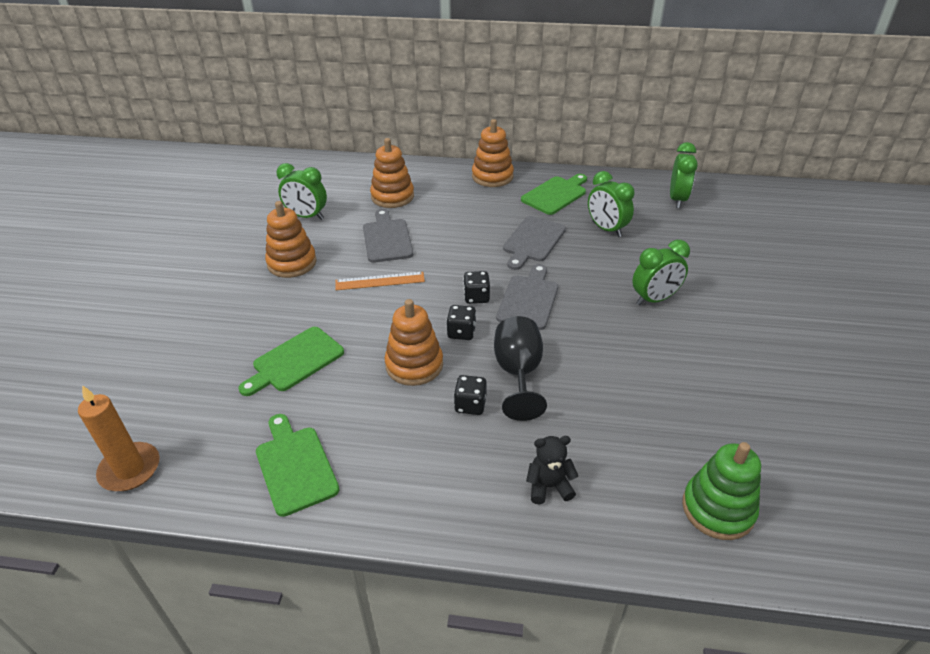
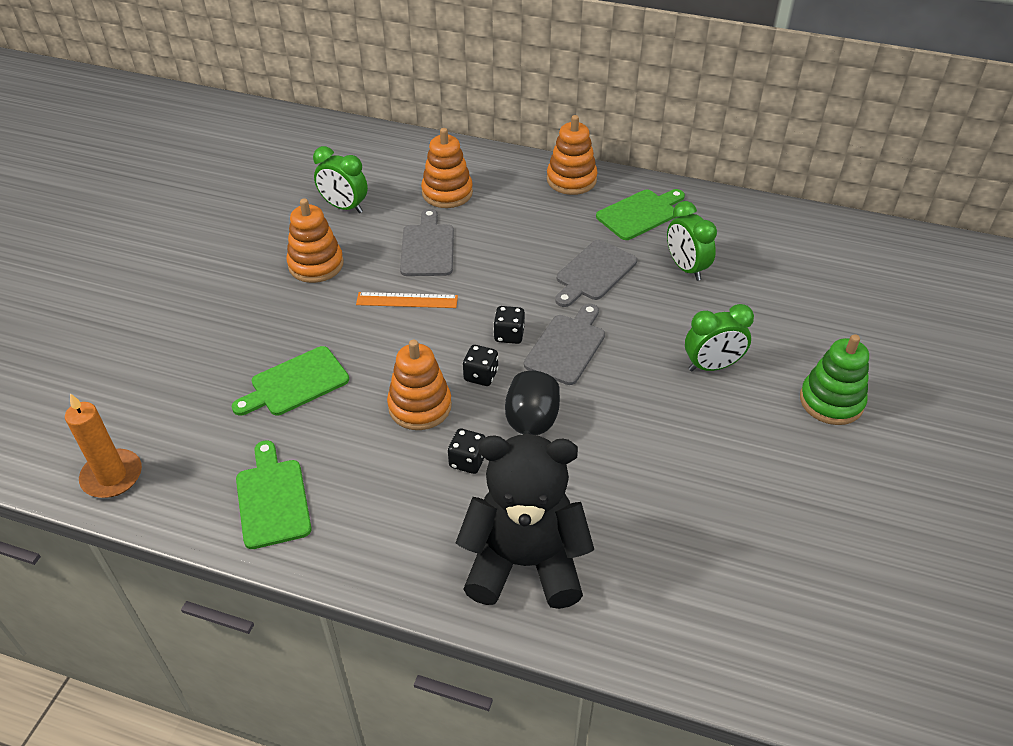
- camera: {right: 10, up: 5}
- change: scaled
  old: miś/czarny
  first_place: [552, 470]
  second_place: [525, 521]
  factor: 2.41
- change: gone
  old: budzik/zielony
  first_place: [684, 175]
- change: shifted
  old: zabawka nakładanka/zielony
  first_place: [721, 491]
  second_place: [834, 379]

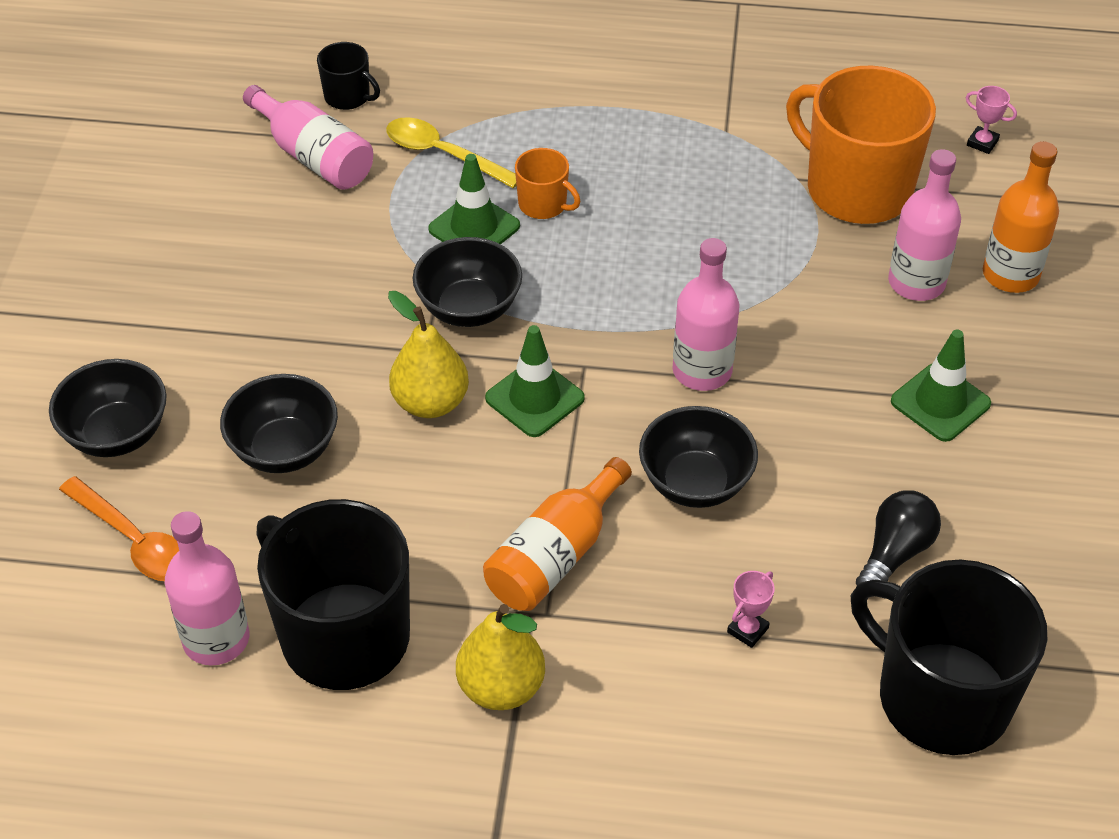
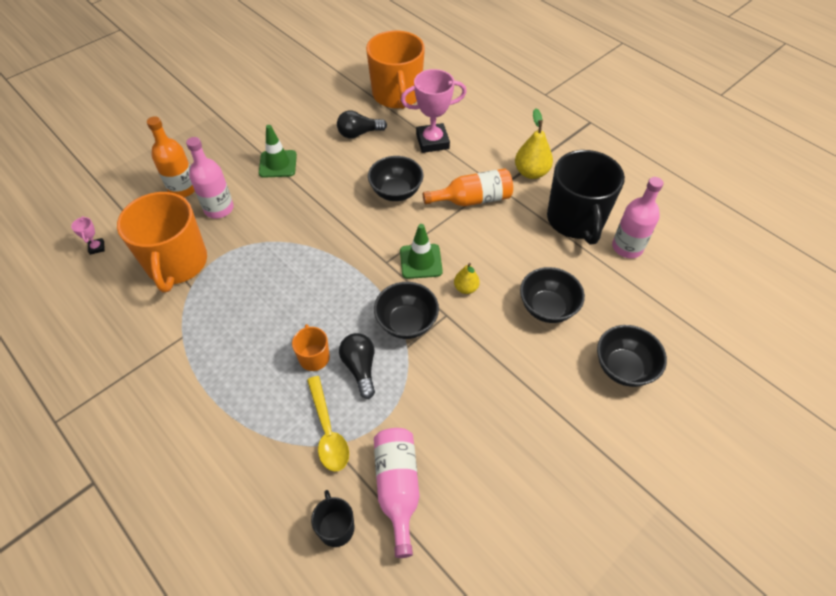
- camera: {right: -140, up: 5}
- change: gone
  old: łyżka/pomarańczowy
  first_place: [119, 528]
- change: scaled
  old: gruszka/żółty
  first_place: [428, 354]
  second_place: [467, 278]
  factor: 0.6
- change: swapped
  old: pachołek/zielony
  new: żarówka/czarny
  first_place: [474, 199]
  second_place: [357, 366]
- change: gone
  old: butelka/różowy
  first_place: [705, 314]
- change: scaled
  old: puchar/różowy
  first_place: [751, 609]
  second_place: [434, 111]
  factor: 2.27
- change: repainted
  old: kubek/czarny
  new: kubek/pomarańczowy
  first_place: [949, 657]
  second_place: [395, 69]

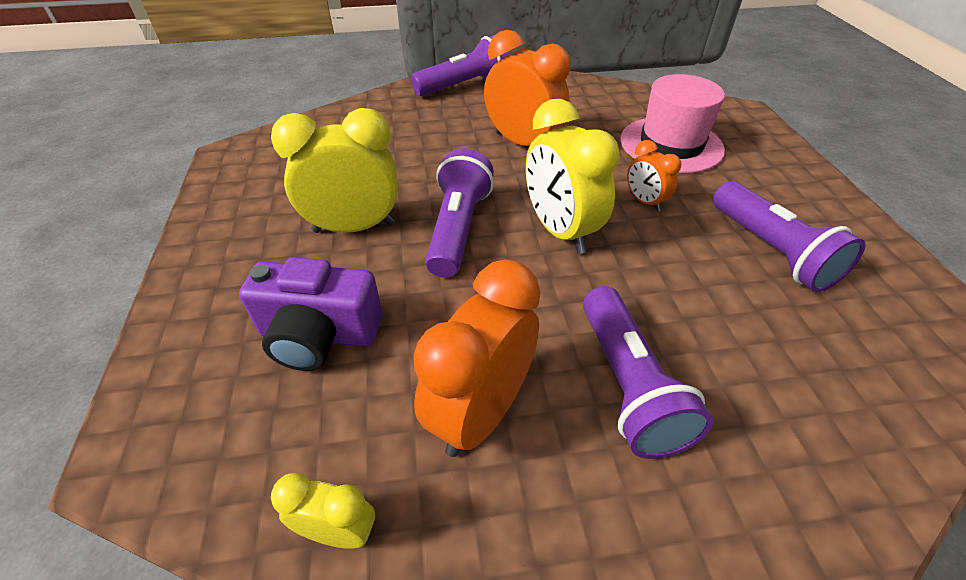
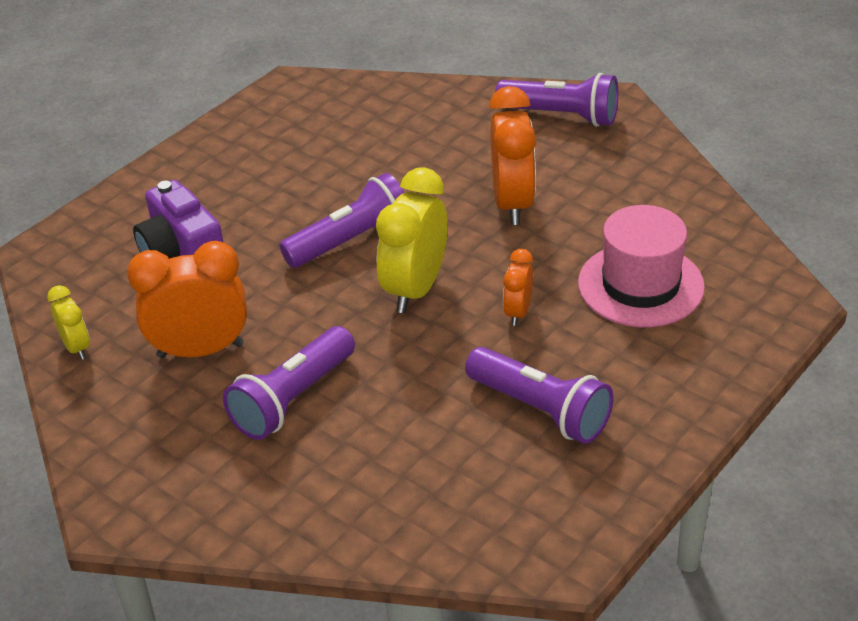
- camera: {right: 50, up: -5}
- change: gone
  old: budzik/żółty
  first_place: [334, 170]
- change: rotated
  old: latarka/fioletowy
  first_place: [789, 236]
  second_place: [539, 395]
  degrees: -75

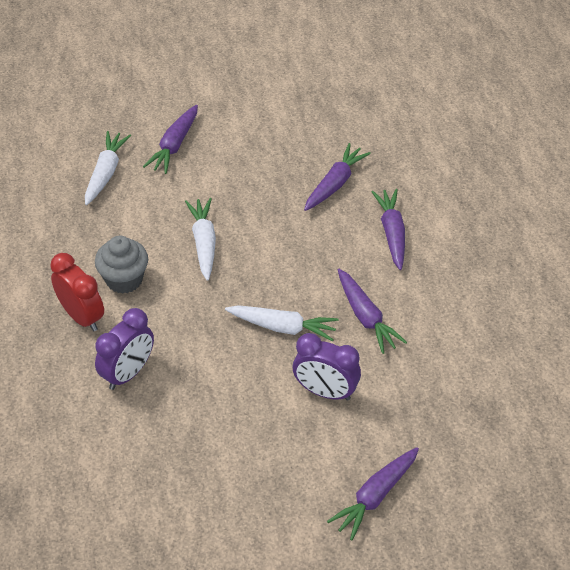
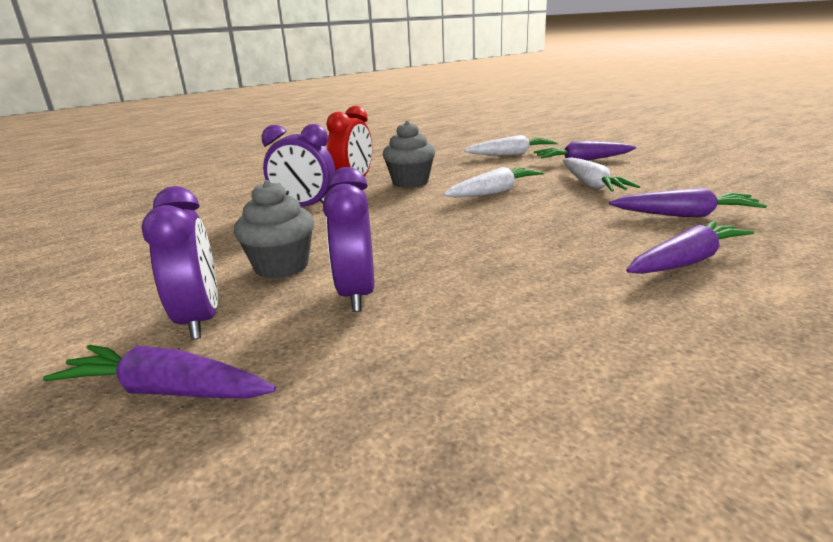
- camera: {right: 65, up: -25}
- change: shifted
  old: marchewka/biały
  first_place: [282, 323]
  second_place: [601, 174]
- change: gone
  old: marchewka/fioletowy
  first_place: [372, 311]
- change: new
  new: budzik/fioletowy
  second_place: [179, 263]
- change: new
  new: muffinka/szary
  second_place: [274, 229]

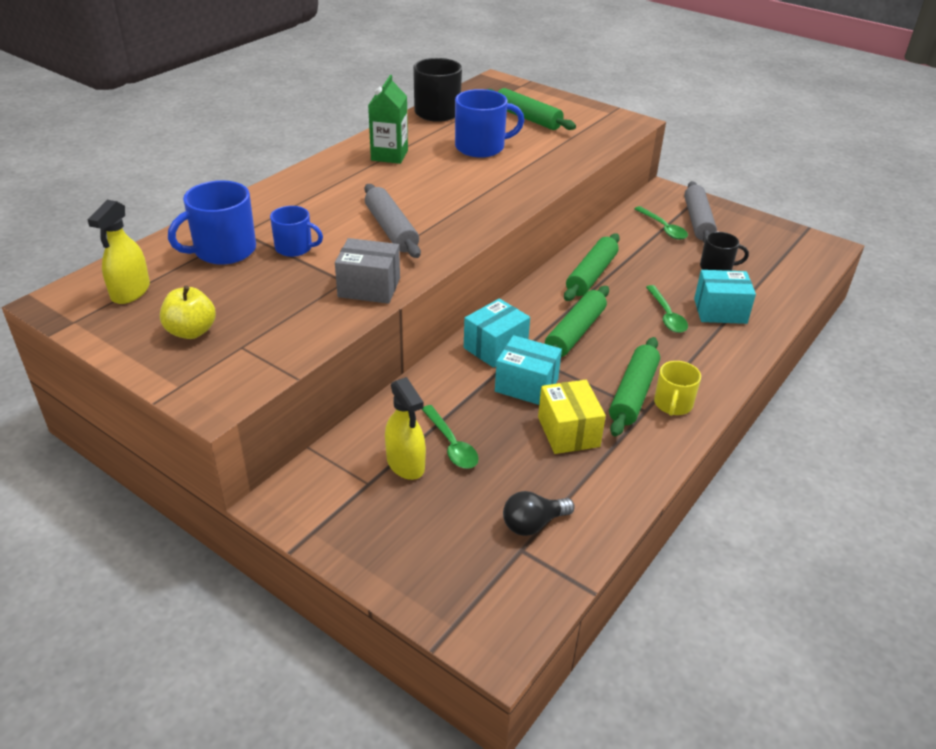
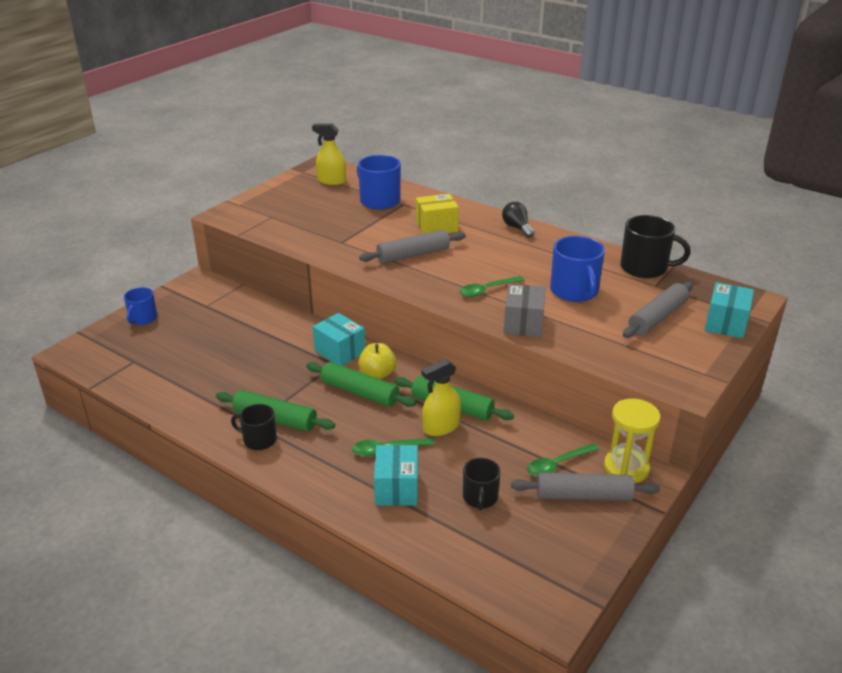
- camera: {right: 90, up: -5}
- change: shifted
  old: jabłko/żółty
  first_place: [188, 312]
  second_place: [377, 361]
- change: shifted
  old: kubek/niebieski
  first_place: [296, 231]
  second_place: [140, 306]
- change: shifted
  old: pudełko/szary
  first_place: [367, 271]
  second_place: [524, 310]
- change: gone
  old: karton mleka/zielony
  first_place: [388, 119]
- change: shifted
  old: spryskiwacz/żółty
  first_place: [405, 428]
  second_place: [441, 397]
- change: shifted
  old: łyżka/zielony
  first_place: [450, 437]
  second_place: [492, 286]
- change: repainted
  old: wałek do ciasta/zielony
  new: wałek do ciasta/szary
  first_place: [531, 109]
  second_place: [658, 310]
- change: shifted
  old: pudełko/turkusowy
  first_place: [528, 370]
  second_place: [729, 310]
- change: shifted
  old: żarówka/czarny
  first_place: [539, 513]
  second_place: [518, 220]
- change: shifted
  old: pudełko/żółty
  first_place: [572, 417]
  second_place: [437, 214]
- change: repainted
  old: kubek/żółty
  new: kubek/czarny
  first_place: [677, 388]
  second_place: [254, 427]
- change: new
  new: klepsydra/żółty
  second_place: [632, 440]

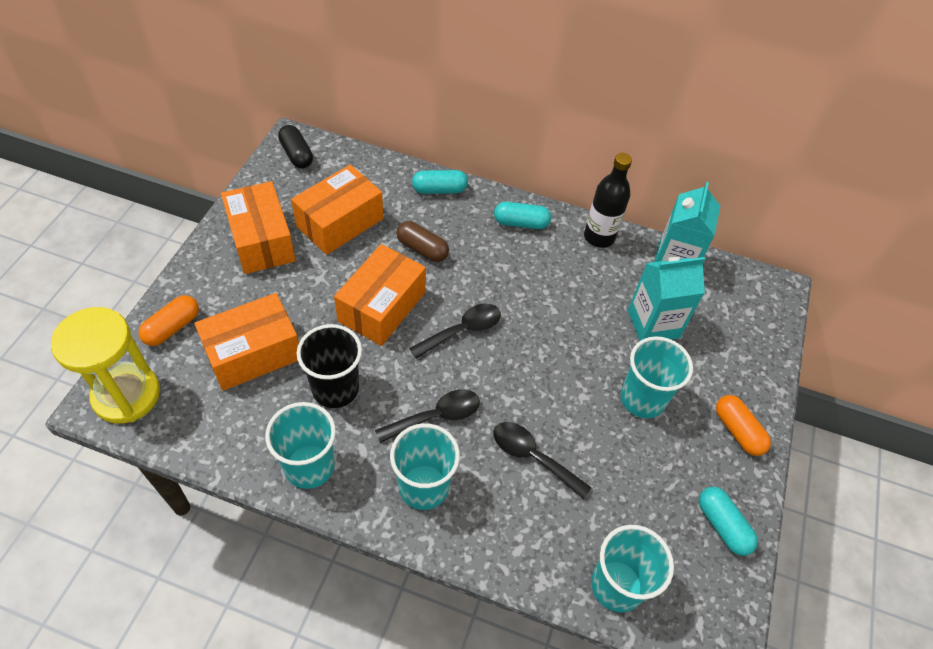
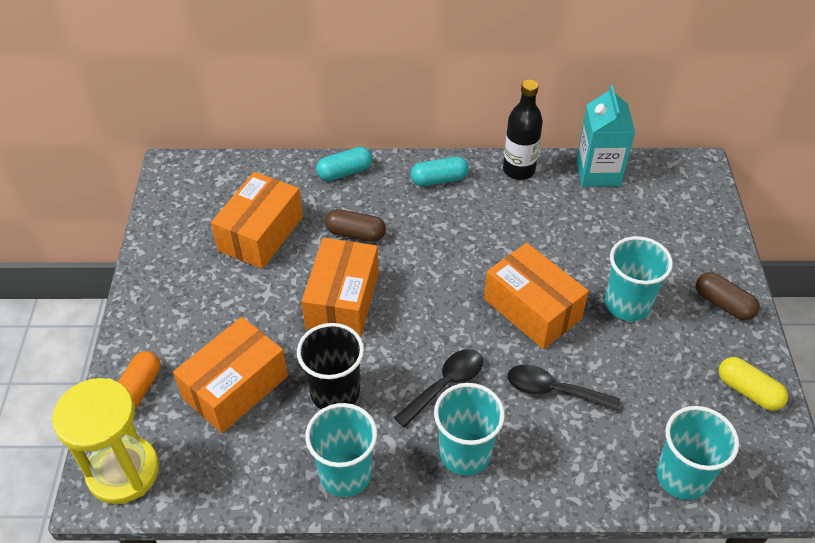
- camera: {right: -15, up: -5}
- change: shifted
  old: pudełko/pomarańczowy
  first_place: [258, 227]
  second_place: [536, 296]
- change: gone
  old: kapsułka/czarny
  first_place: [295, 146]
- change: gone
  old: łyżka/czarny
  first_place: [455, 331]
- change: gone
  old: karton mleka/turkusowy
  first_place: [666, 299]
- change: repainted
  old: kapsułka/turkusowy
  new: kapsułka/żółty
  first_place: [728, 521]
  second_place: [753, 384]
- change: repainted
  old: kapsułka/pomarańczowy
  new: kapsułka/brązowy
  first_place: [743, 425]
  second_place: [728, 296]

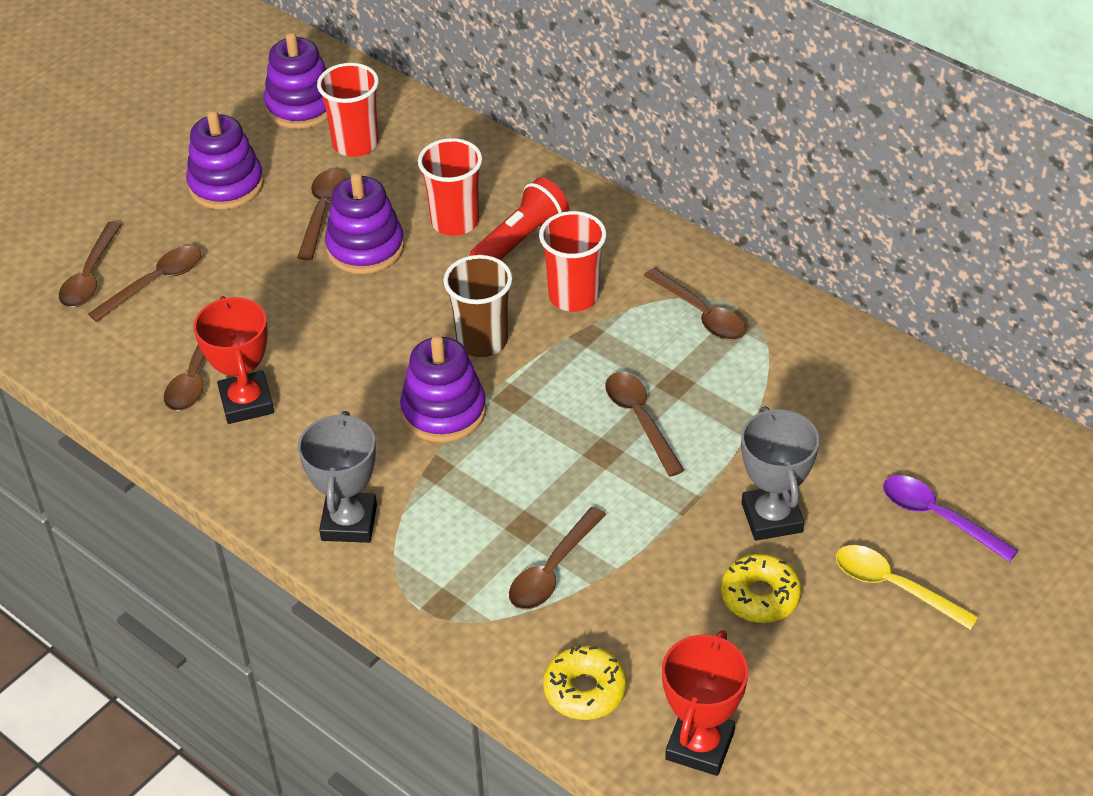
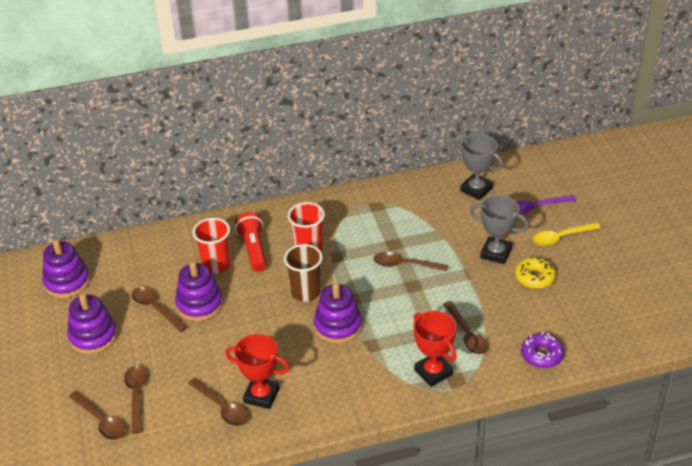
- camera: {right: -55, up: -5}
- change: shifted
  old: puchar/szary
  first_place: [337, 477]
  second_place: [479, 167]
- change: gone
  old: szklanka/czerwony
  first_place: [348, 110]
- change: repainted
  old: donut/żółty
  new: donut/fioletowy
  first_place: [584, 682]
  second_place: [542, 350]
- change: gone
  old: łyżka/brązowy
  first_place: [695, 304]
- change: shifted
  old: puchar/czerwony
  first_place: [705, 703]
  second_place: [435, 349]

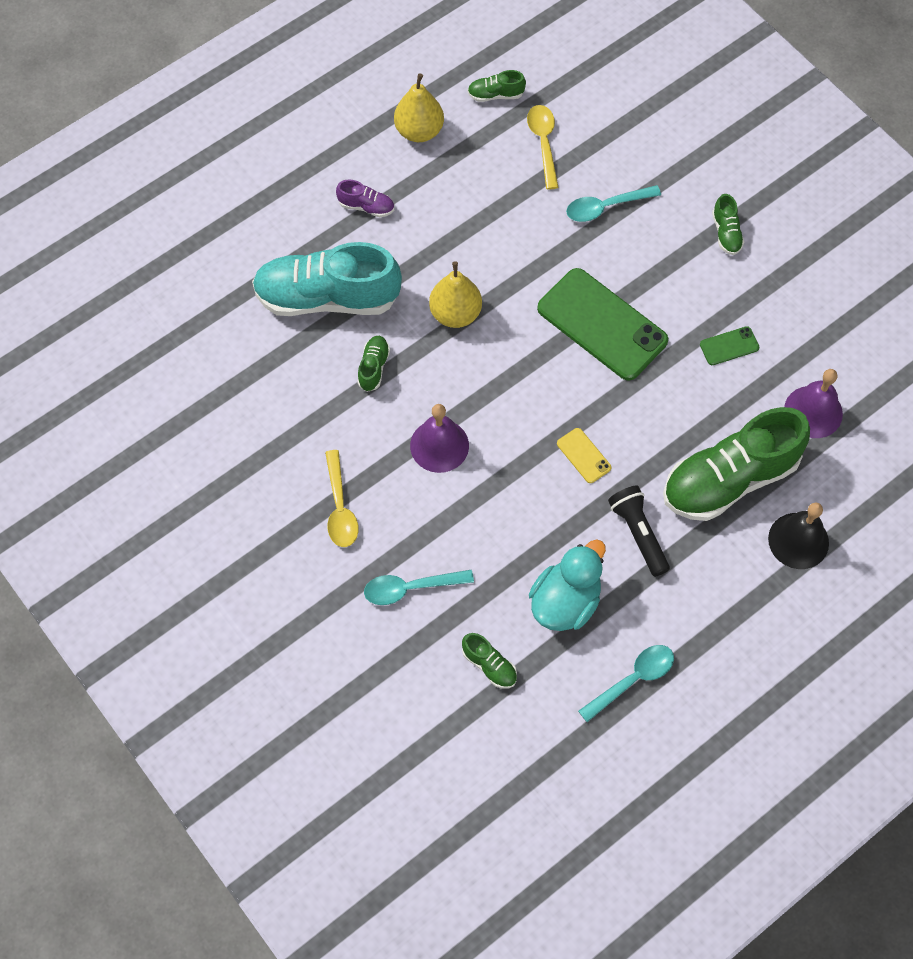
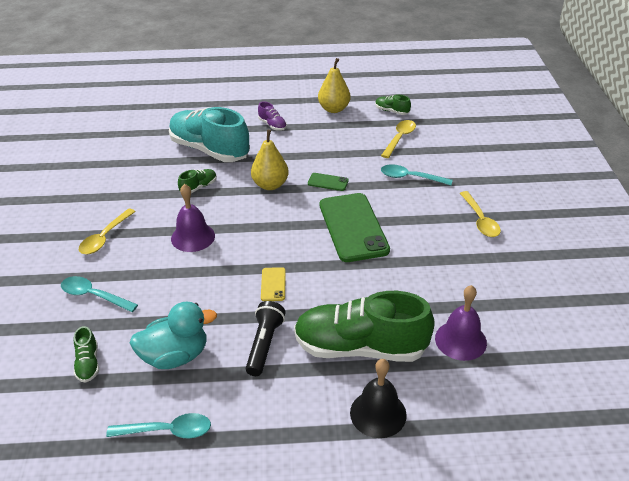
- camera: {right: 35, up: -25}
- change: shifted
  old: telefon/zielony
  first_place: [729, 345]
  second_place: [328, 182]
- change: swapped
  old: but/zielony
  new: łyżka/żółty
  first_place: [728, 224]
  second_place: [480, 214]

